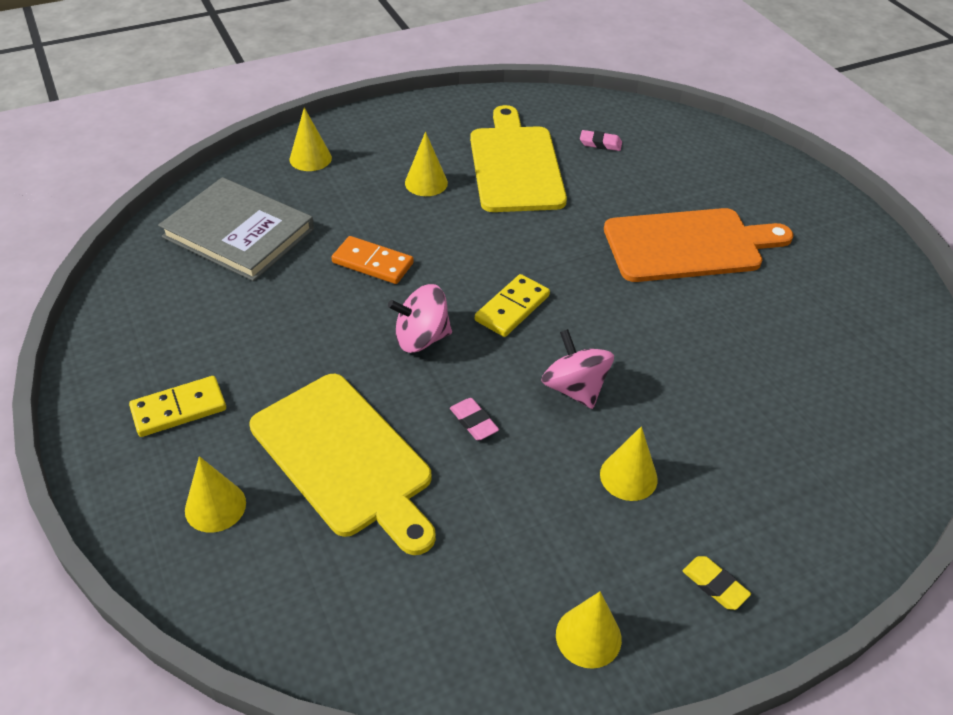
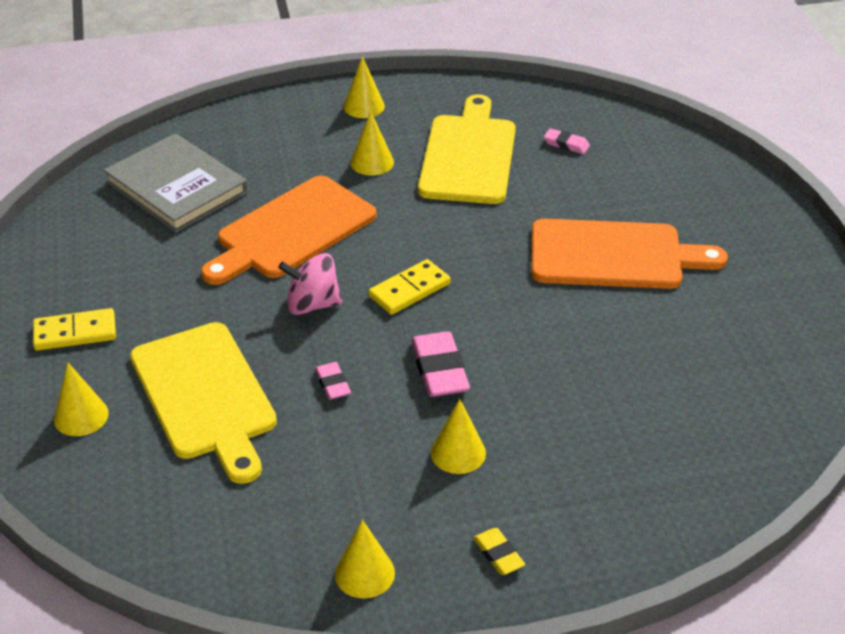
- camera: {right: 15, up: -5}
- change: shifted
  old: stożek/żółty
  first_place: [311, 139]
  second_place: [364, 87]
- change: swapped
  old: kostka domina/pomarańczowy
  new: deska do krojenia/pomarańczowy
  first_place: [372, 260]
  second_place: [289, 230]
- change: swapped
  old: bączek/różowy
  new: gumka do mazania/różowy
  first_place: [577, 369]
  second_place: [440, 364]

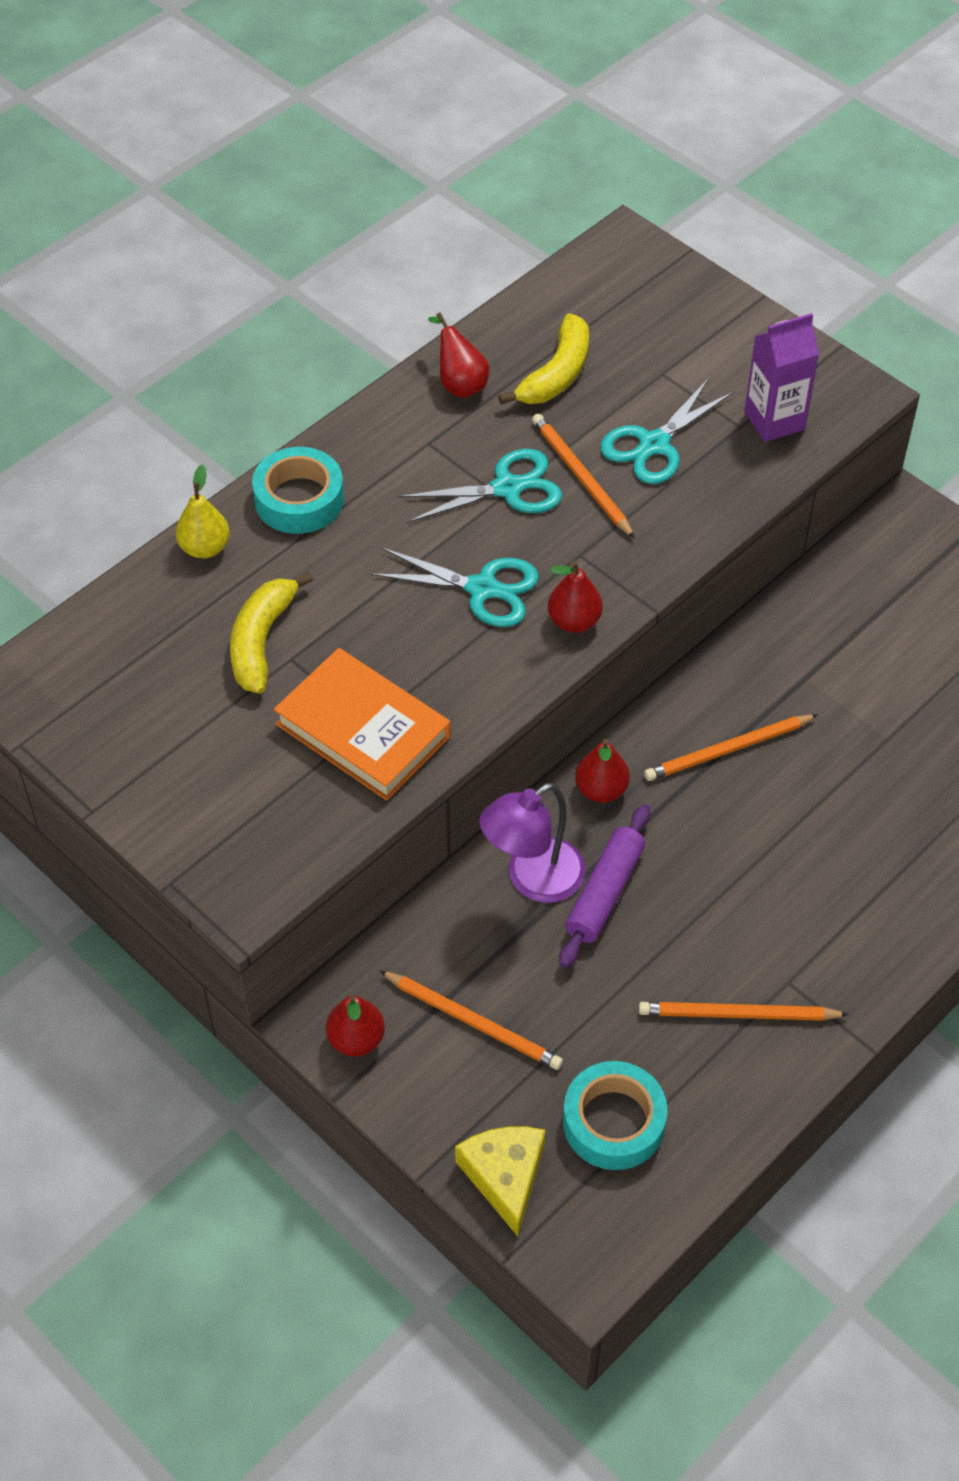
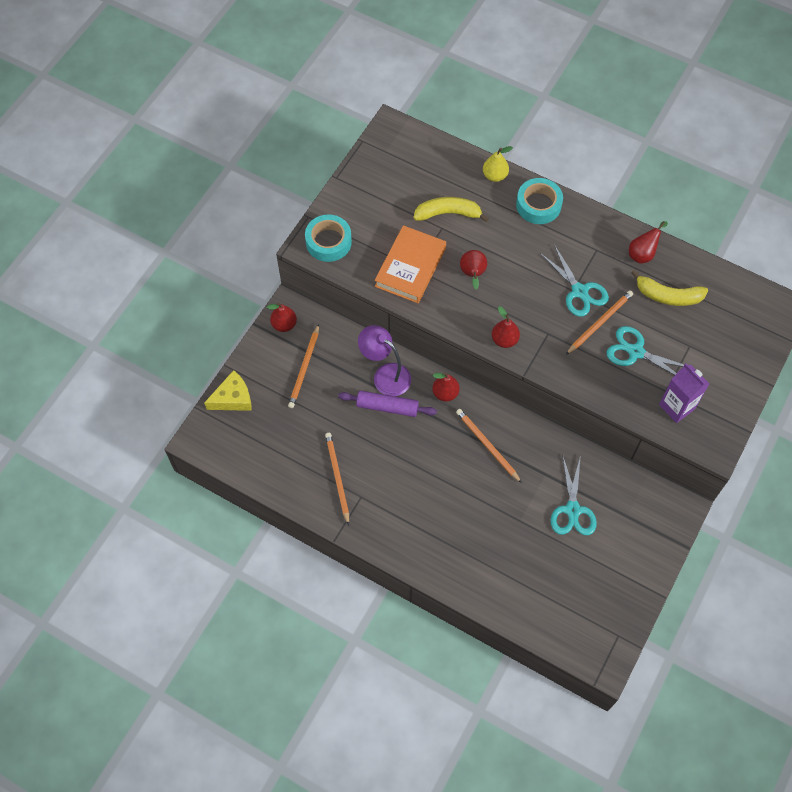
- camera: {right: 75, up: 10}
- change: shifted
  old: nożyczki/turkusowy
  first_place: [454, 587]
  second_place: [573, 495]
- change: shifted
  old: taśma klejąca/turkusowy
  first_place: [615, 1115]
  second_place: [328, 238]
- change: new
  new: gruszka/czerwony
  second_place: [473, 270]

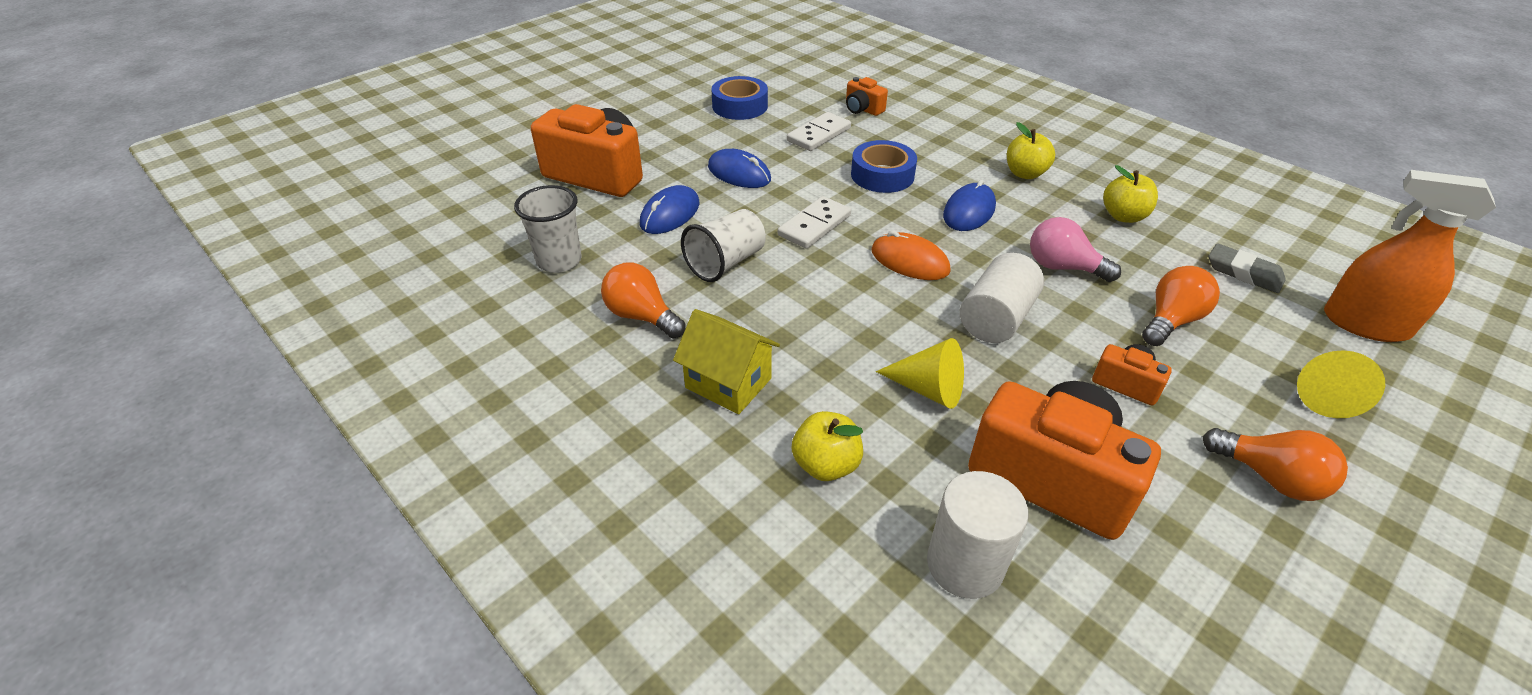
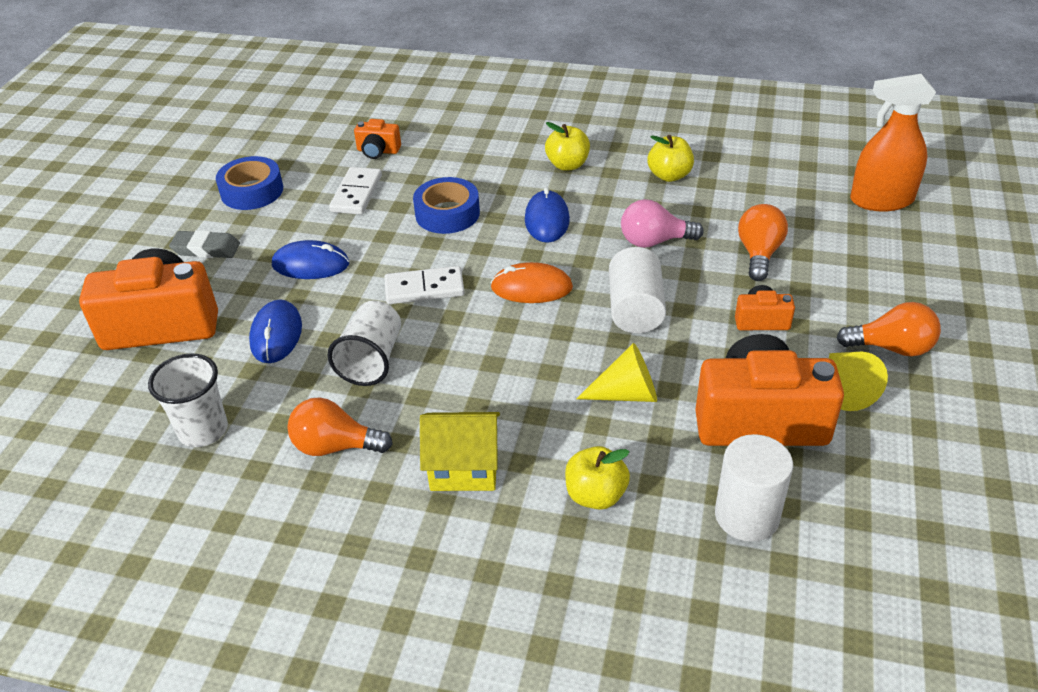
- camera: {right: -30, up: 0}
- change: rotated
  old: kostka domina/biały
  first_place: [814, 222]
  second_place: [424, 285]
  degrees: 75
- change: shifted
  old: gumka do mazania/szary
  first_place: [1247, 268]
  second_place: [204, 244]
- change: shifted
  old: stożek/żółty
  first_place: [1341, 384]
  second_place: [858, 381]

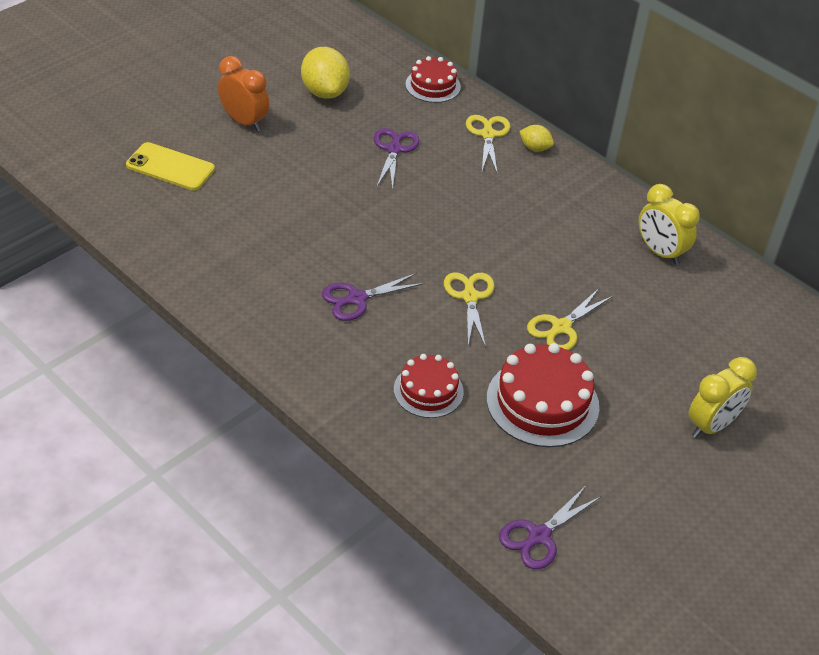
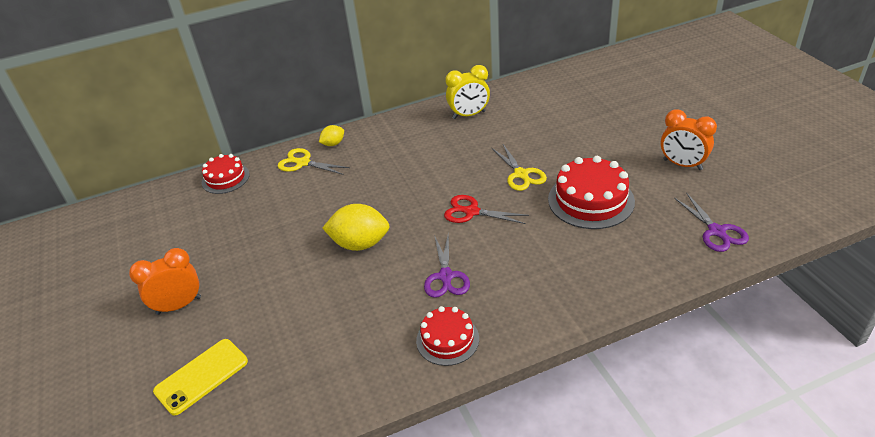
- camera: {right: -60, up: -5}
- change: shifted
  old: cytryna/żółty
  first_place: [325, 73]
  second_place: [356, 227]
- change: gone
  old: nożyczki/fioletowy
  first_place: [396, 159]
- change: shifted
  old: tort/czerwony
  first_place: [429, 386]
  second_place: [447, 336]
- change: repainted
  old: nożyczki/żółty
  new: nożyczki/czerwony
  first_place: [469, 309]
  second_place: [486, 209]
- change: gone
  old: budzik/żółty
  first_place: [722, 397]
- change: new
  new: budzik/pomarańczowy
  second_place: [689, 139]

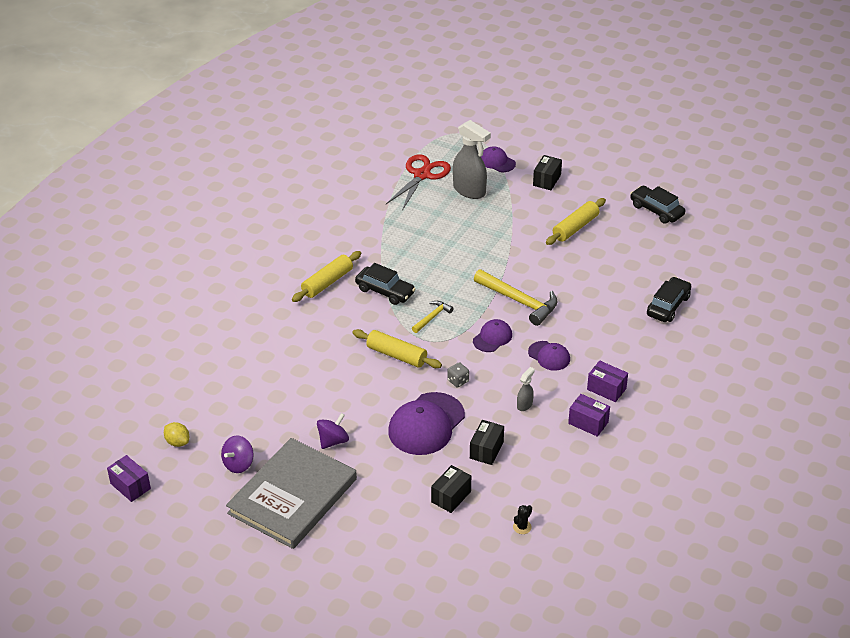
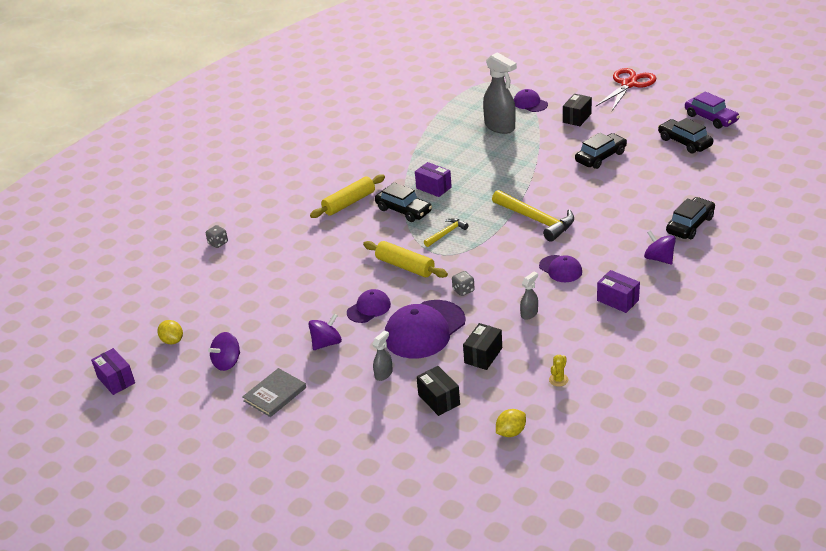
- camera: {right: 10, up: -5}
- change: scaled
  old: książka/szary
  first_place: [291, 493]
  second_place: [274, 392]
  factor: 0.45
- change: shifted
  old: nożyczki/czerwony
  first_place: [418, 182]
  second_place: [626, 89]
- change: rotated
  old: pudełko/czarny
  first_place: [451, 489]
  second_place: [438, 391]
  degrees: -75
- change: shifted
  old: czapka/fioletowy
  first_place: [492, 335]
  second_place: [369, 306]
- change: swapped
  old: kaktus/czarny
  new: cytryna/żółty
  first_place: [522, 519]
  second_place: [511, 423]
- change: swapped
  old: wałek do ciasta/żółty
  new: samochód/czarny
  first_place: [576, 221]
  second_place: [601, 151]
- change: shifted
  old: pudełko/fioletowy
  first_place: [589, 415]
  second_place: [433, 179]
- change: new
  new: kostka do gry/szary
  second_place: [217, 236]
- change: new
  new: spryskiwacz/szary
  second_place: [382, 355]
- change: new
  new: kaktus/żółty
  second_place: [558, 371]
- change: new
  new: bączek/fioletowy
  second_place: [660, 247]
- change: new
  new: samochód/fioletowy
  second_place: [712, 110]

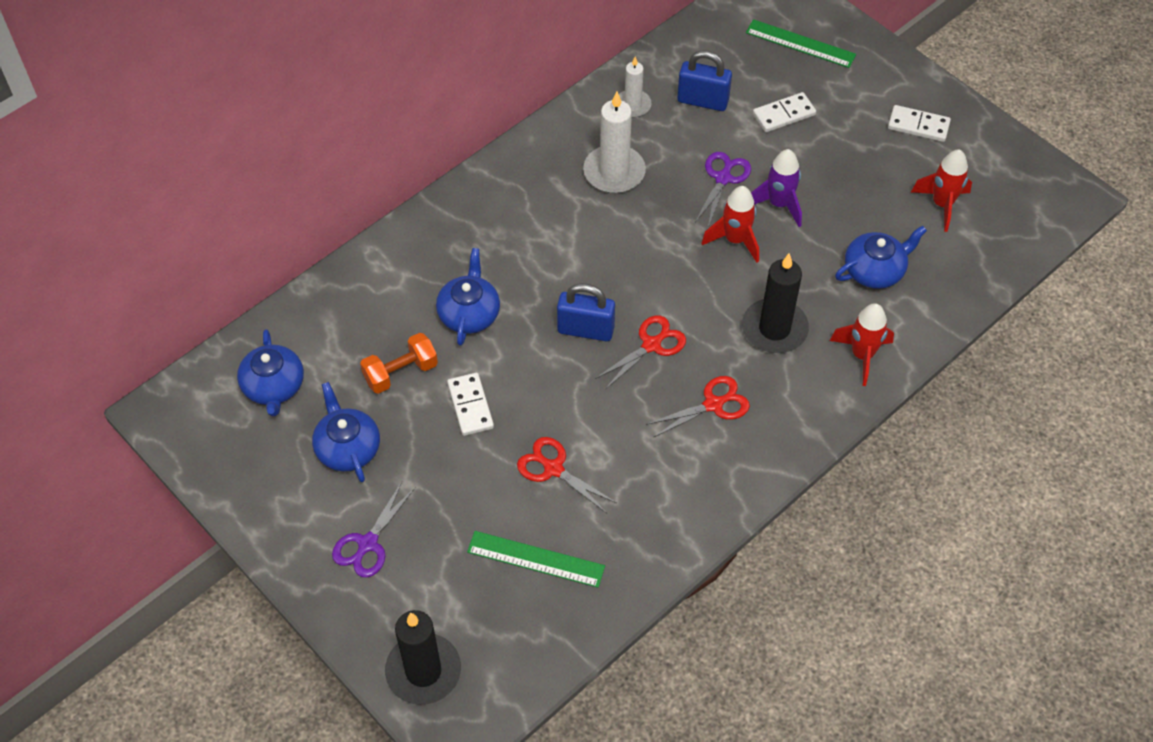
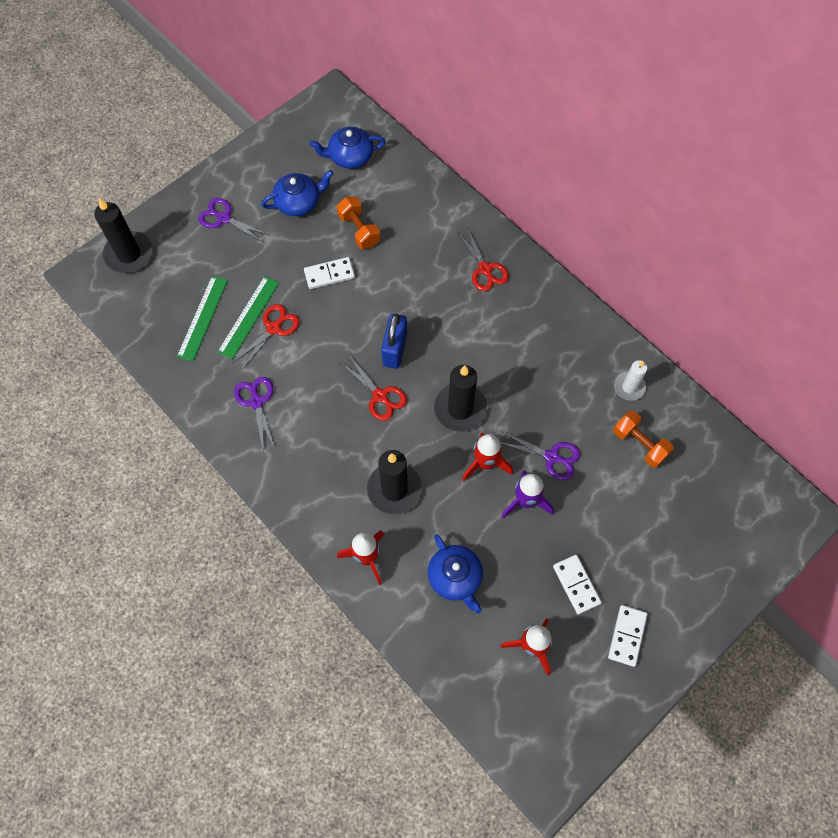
- camera: {right: 90, up: 10}
- change: gone
  old: imbryk/niebieski
  first_place: [468, 297]
- change: gone
  old: świeca/biały
  first_place: [614, 142]
- change: shifted
  old: nożyczki/czerwony
  first_place: [698, 407]
  second_place: [483, 258]
- change: swapped
  old: kłódka/niebieski
  new: hantel/pomarańczowy
  first_place: [704, 80]
  second_place: [643, 439]
- change: shifted
  old: linijka/zielony
  first_place: [801, 43]
  second_place: [248, 317]
- change: shifted
  old: kostka domina/biały
  first_place: [784, 112]
  second_place: [577, 584]
- change: new
  new: nożyczki/fioletowy
  second_place: [254, 413]
- change: new
  new: świeca/czarny
  second_place: [460, 398]

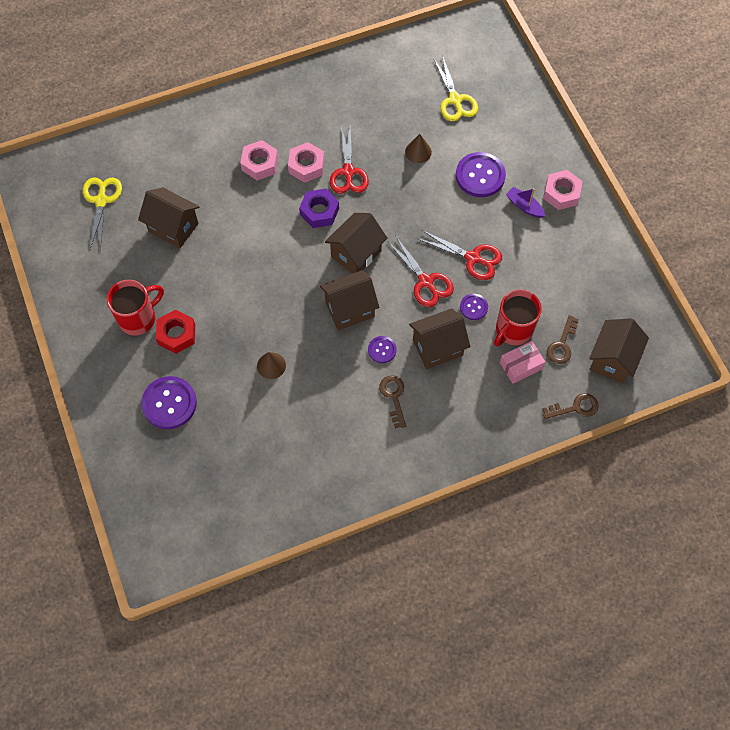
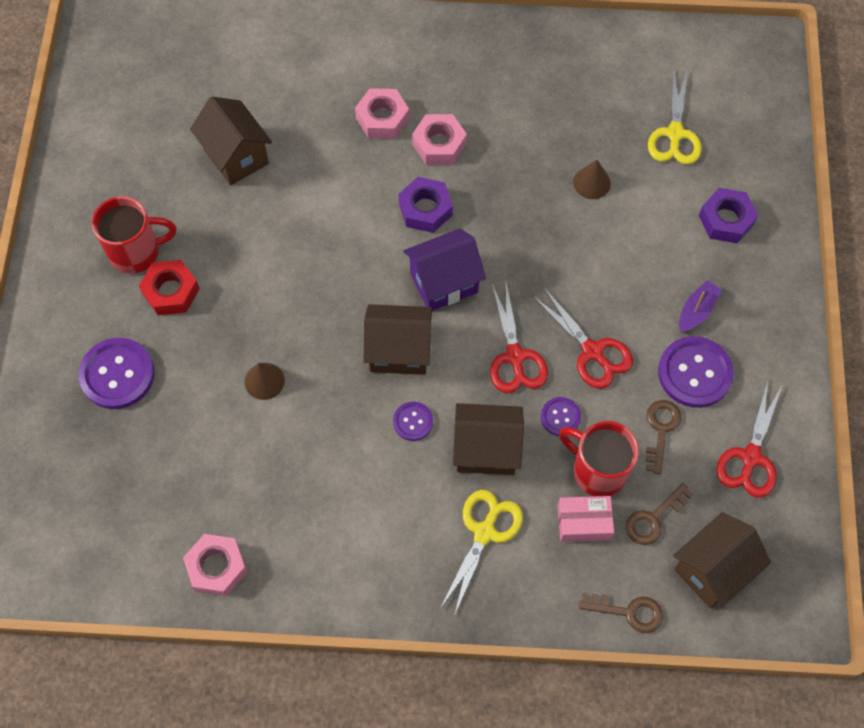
- camera: {right: 25, up: 0}
- change: shifted
  old: nożyczki/żółty
  first_place: [102, 213]
  second_place: [482, 553]
- change: repainted
  old: domek/brązowy
  new: domek/fioletowy
  first_place: [356, 243]
  second_place: [444, 269]
- change: shifted
  old: nożyczki/czerwony
  first_place: [349, 160]
  second_place: [749, 439]
- change: shifted
  old: klucz/brązowy
  first_place: [392, 401]
  second_place: [663, 437]
- change: shifted
  old: guzik/fioletowy
  first_place: [481, 174]
  second_place: [696, 372]
- change: rotated
  old: kubek/czerwony
  first_place: [518, 317]
  second_place: [599, 458]
  degrees: 60
- change: rotated
  old: łódka/fioletowy
  first_place: [525, 202]
  second_place: [700, 306]
  degrees: 60
- change: shifted
  old: nakrętka/różowy
  first_place: [563, 190]
  second_place: [215, 565]
- change: new
  new: nakrętka/fioletowy
  second_place: [728, 215]

